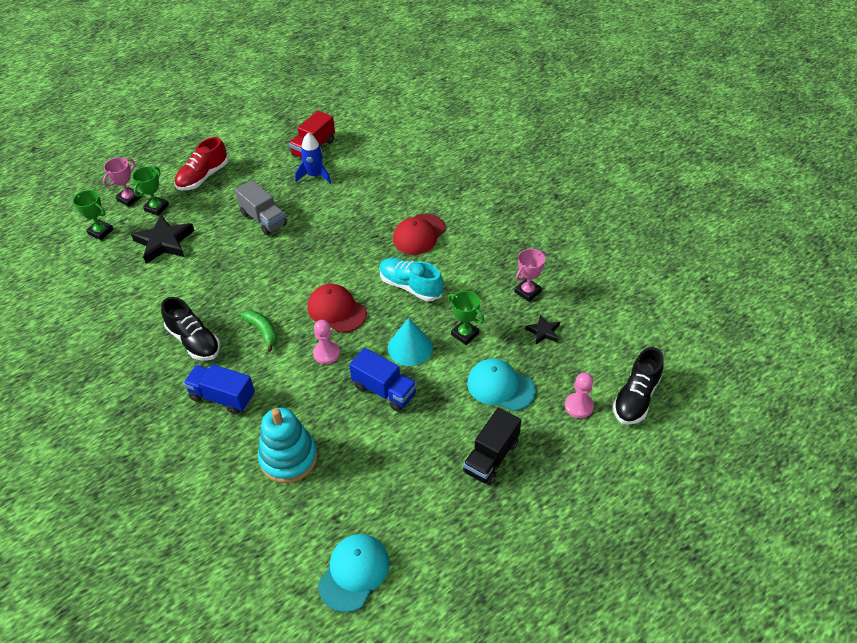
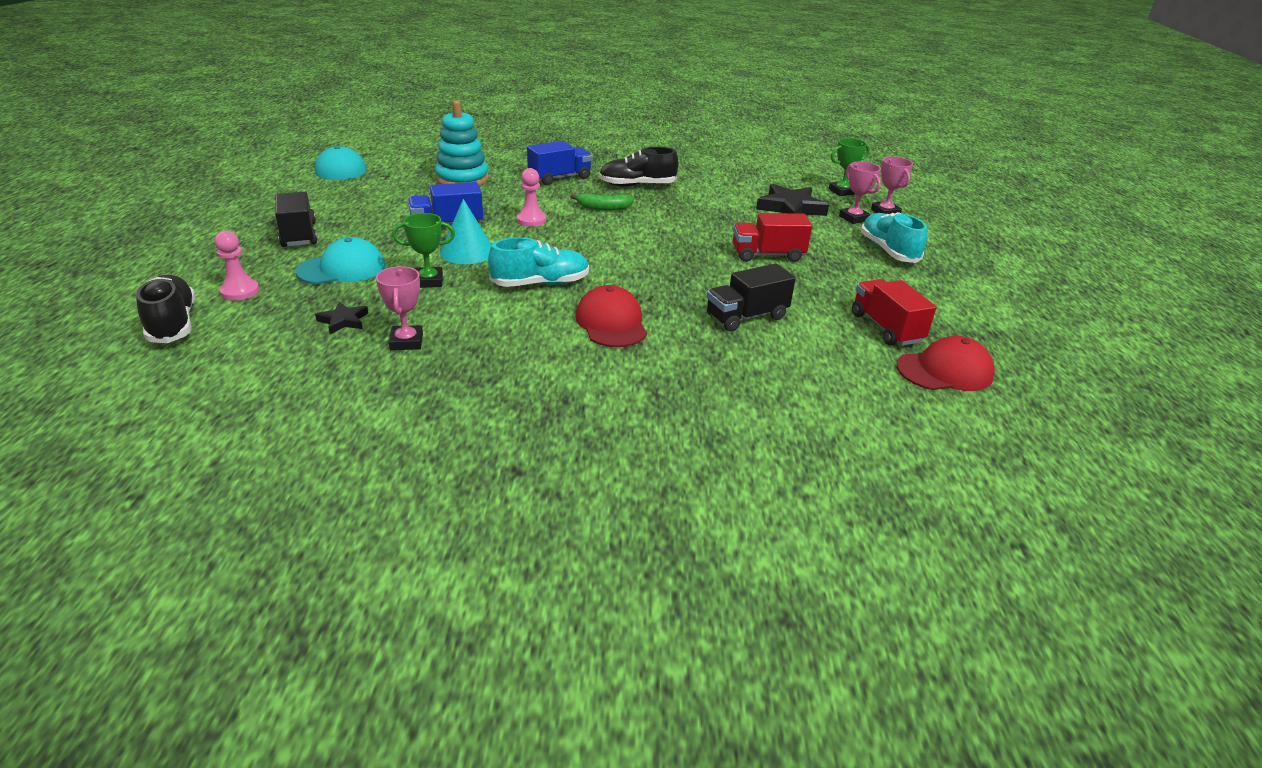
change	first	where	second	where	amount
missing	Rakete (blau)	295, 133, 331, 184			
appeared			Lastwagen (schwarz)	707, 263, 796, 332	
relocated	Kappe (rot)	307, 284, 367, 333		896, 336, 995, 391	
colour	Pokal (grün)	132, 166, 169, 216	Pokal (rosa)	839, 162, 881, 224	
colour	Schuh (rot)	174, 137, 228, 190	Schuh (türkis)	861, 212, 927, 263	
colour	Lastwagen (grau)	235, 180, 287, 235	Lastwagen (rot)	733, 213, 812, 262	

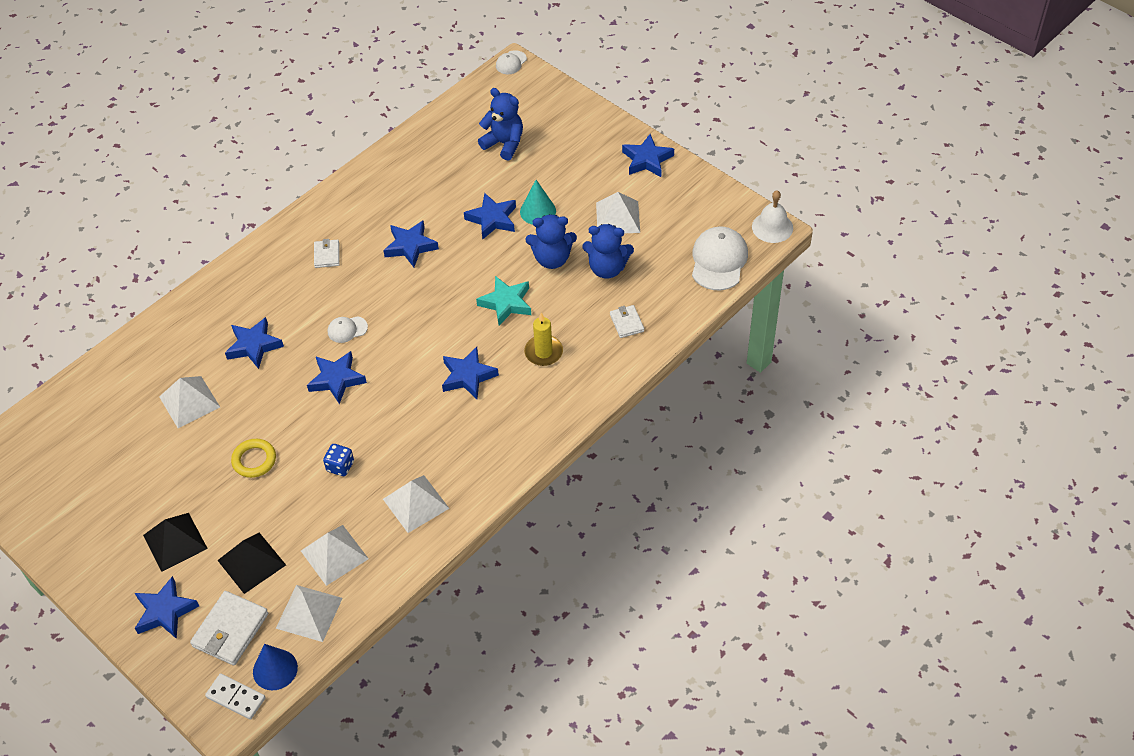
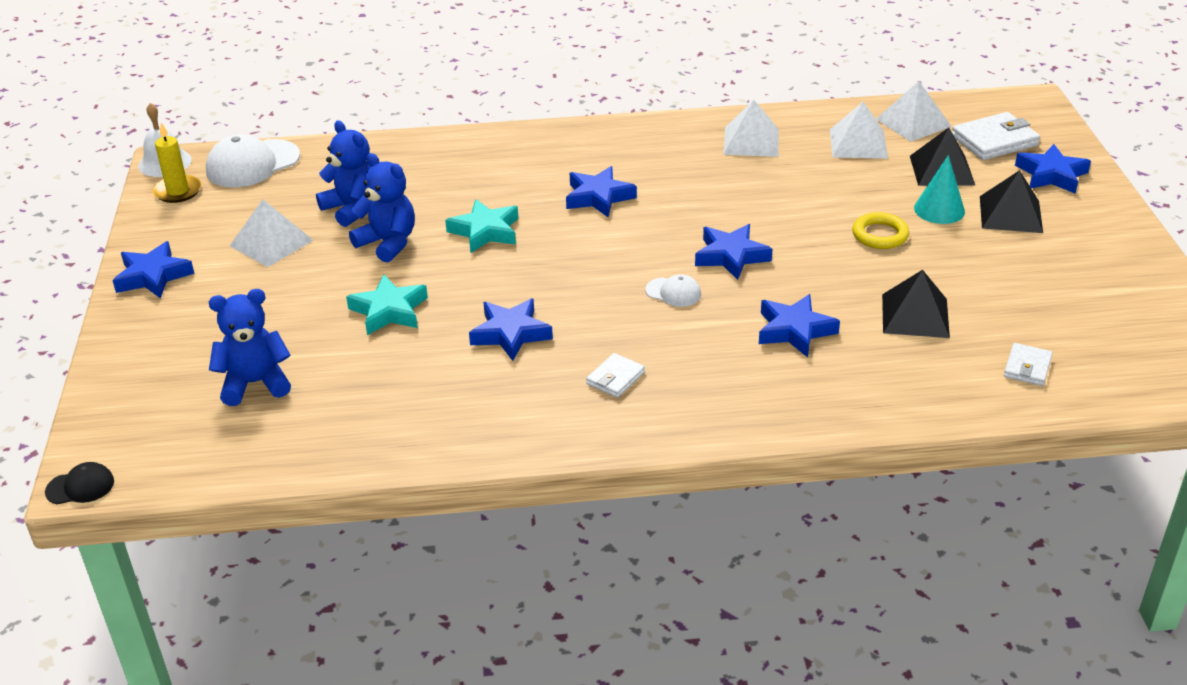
change	first	where	second	where	amount
missing	Dominostein (weiß)	205, 673, 266, 720			
missing	Kegel (blau)	253, 644, 298, 690			
missing	Spielwürfel (blau)	323, 444, 354, 476			
relocated	Kegel (türkis)	520, 180, 556, 225		914, 155, 965, 224	
relocated	Kerze (gelb)	524, 313, 563, 366		153, 123, 201, 203	
relocated	Geldbörse (weiß)	610, 305, 644, 338		1004, 343, 1052, 386	
colour	Pyramide (weiß)	159, 376, 220, 428	Pyramide (schwarz)	882, 270, 950, 338	
colour	Stern (blau)	464, 193, 516, 240	Stern (türkis)	346, 275, 428, 335	
colour	Kappe (weiß)	496, 50, 527, 74	Kappe (schwarz)	45, 462, 114, 504	
spun	Teddybär (blau)	478, 88, 523, 161		209, 289, 291, 406	90 degrees clockwise

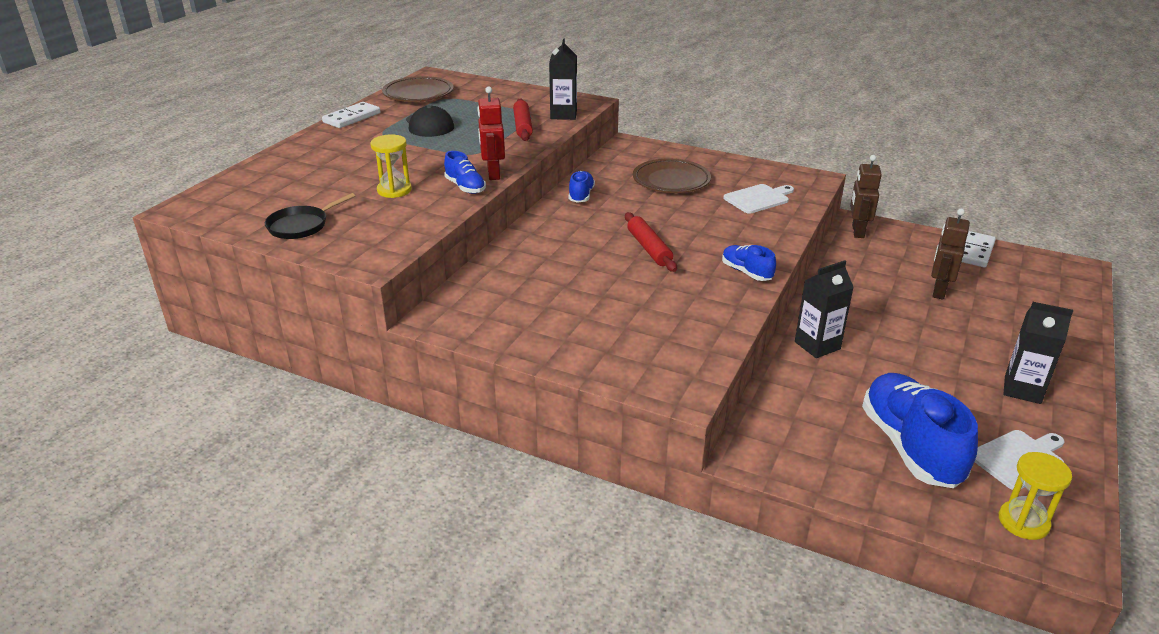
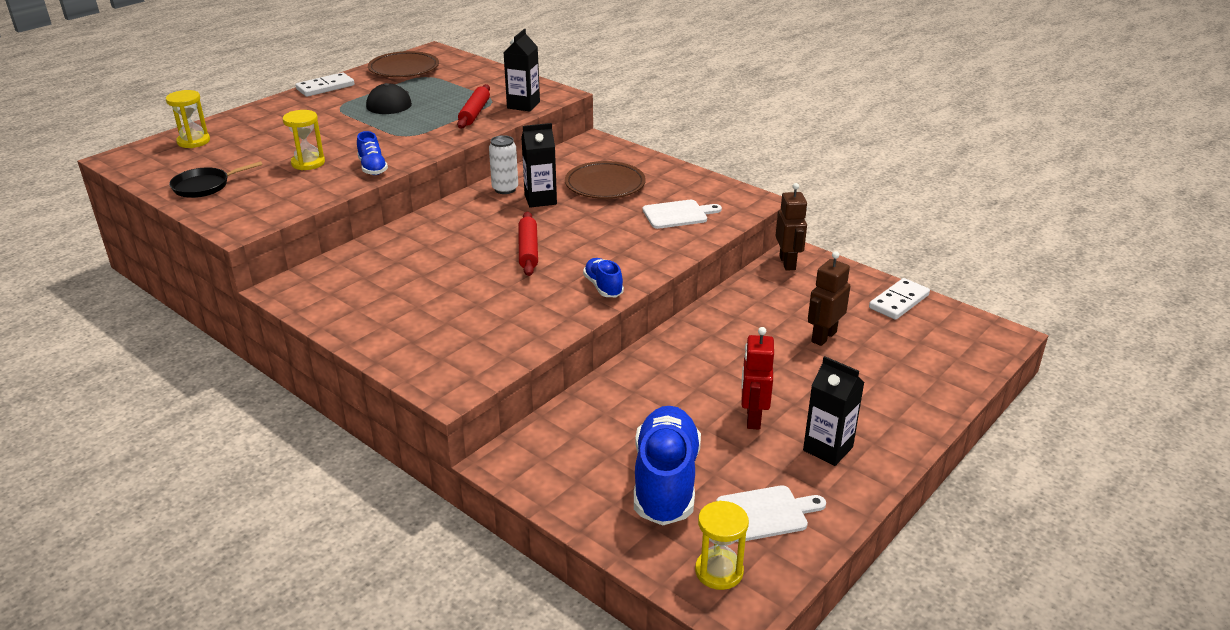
change	first	where	second	where	amount
appeared			Sanduhr (gelb)	166, 90, 210, 148	
relocated	Roboter (rot)	477, 86, 505, 180		741, 327, 774, 430	
relocated	Getränkekarton (schwarz)	795, 260, 854, 358		521, 123, 557, 208	
exchanged	Schuh (blau)	569, 171, 595, 203	Dose (weiß)	489, 135, 518, 194	
spun	Roboter (braun)	850, 155, 882, 238		776, 183, 807, 271	150 degrees clockwise

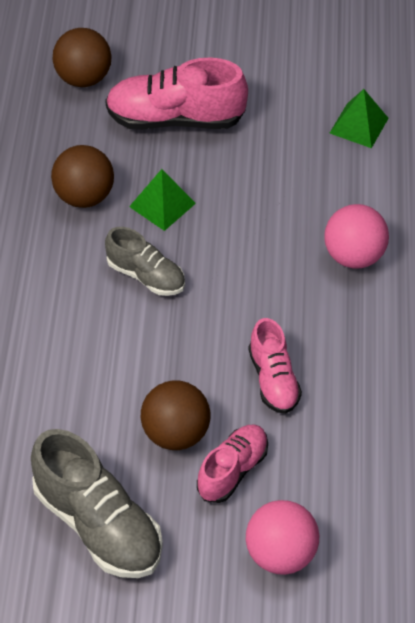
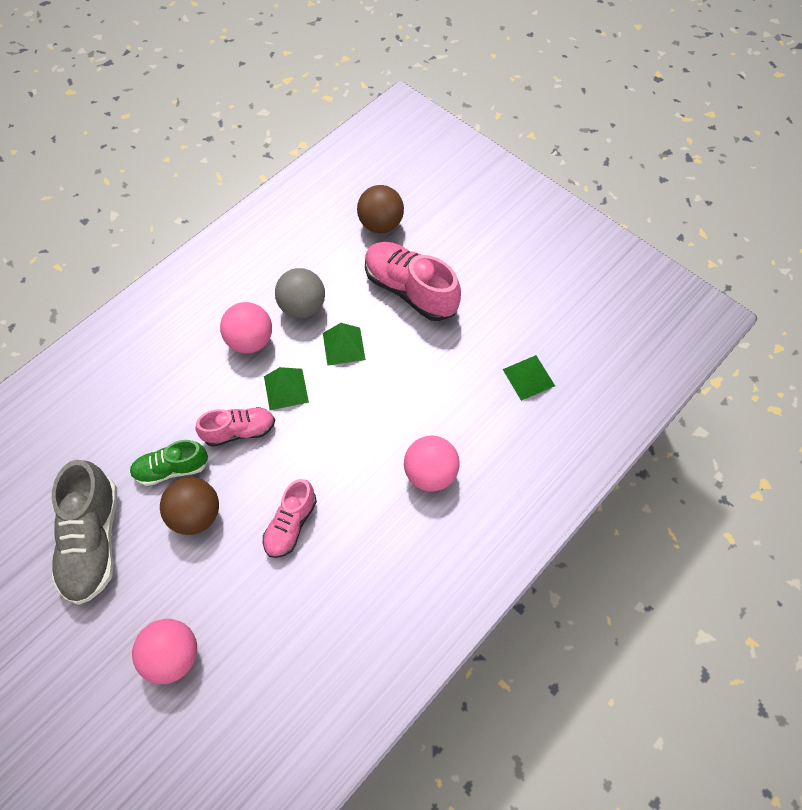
change	first	where	second	where	amount
appeared			Schuh (grün)	130, 440, 208, 486	
appeared			Ball (rosa)	220, 302, 272, 354	
relocated	Schuh (rosa)	197, 424, 268, 503		195, 407, 275, 447	
exchanged	Schuh (grau)	105, 227, 185, 296	Pyramide (grün)	264, 367, 309, 410	
colour	Ball (braun)	51, 145, 114, 208	Ball (grau)	275, 268, 325, 319	

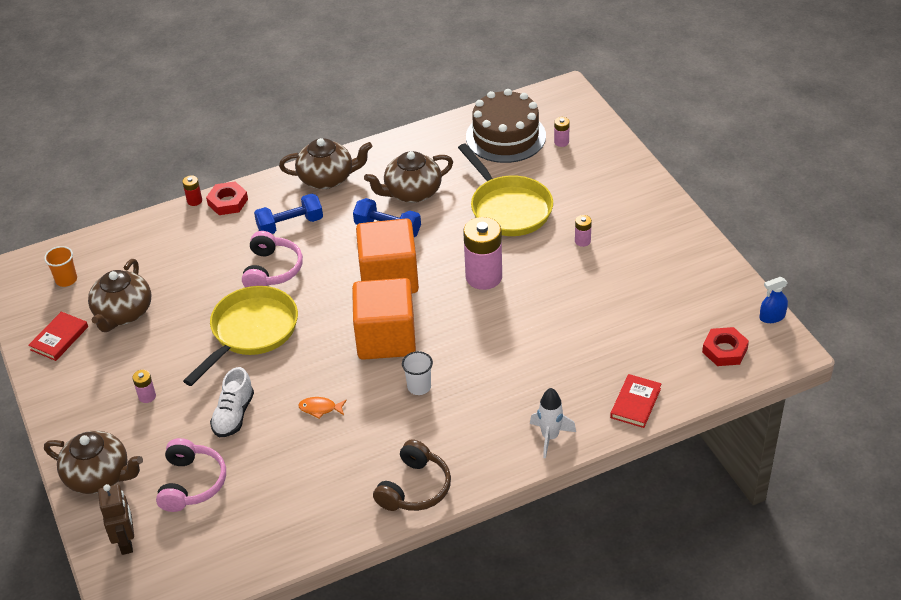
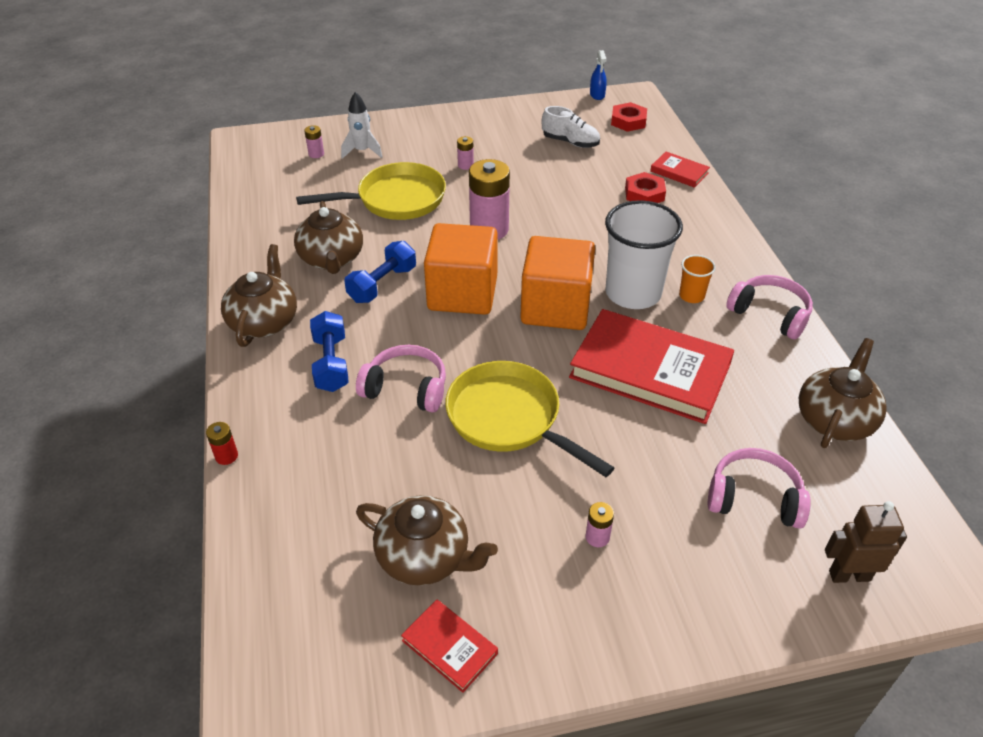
change	first	where	second	where	amount
missing	Kuchen (braun)	466, 89, 546, 163			
relocated	Becher (orange)	44, 246, 77, 287		679, 255, 716, 303	
relocated	Teekanne (braun)	44, 431, 143, 494		799, 338, 887, 448	
relocated	Sechskantmutter (rot)	206, 182, 248, 215		625, 172, 666, 203	
relocated	Schuh (weiß)	210, 367, 254, 437		542, 106, 600, 148	
relocated	Rakete (weiß)	530, 388, 576, 458		341, 92, 383, 159	
exchanged	Fisch (orange)	298, 397, 347, 419	Buch (rot)	569, 309, 734, 424	
colour	Kopfhörer (braun)	373, 439, 451, 511	Kopfhörer (rosa)	726, 275, 813, 339	
size	Becher (weiß)	402, 351, 433, 395		605, 200, 683, 309	x2.20

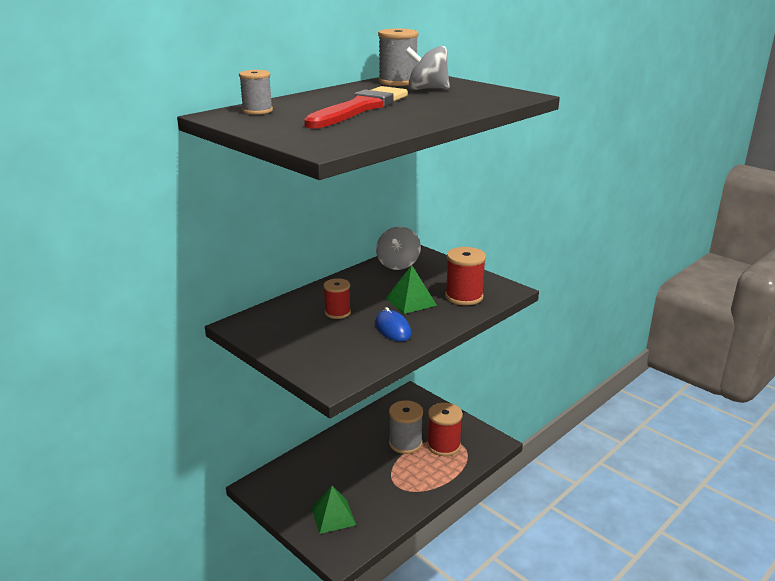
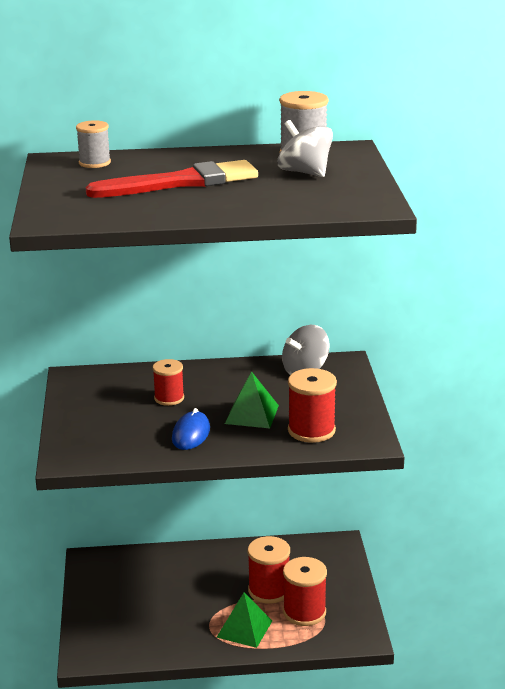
change	first	where	second	where	amount
relocated	Pyramide (grün)	311, 486, 356, 534		216, 593, 272, 648	
colour	Garnrolle (grau)	389, 400, 423, 454	Garnrolle (rot)	248, 536, 290, 604	

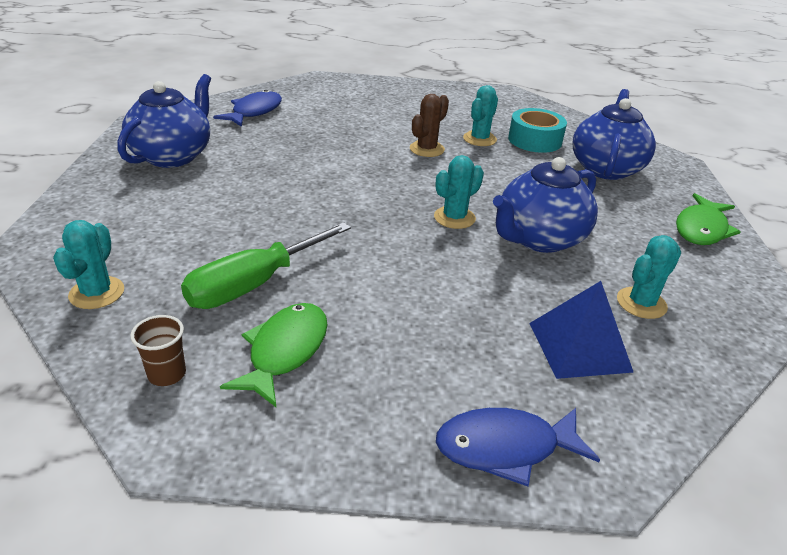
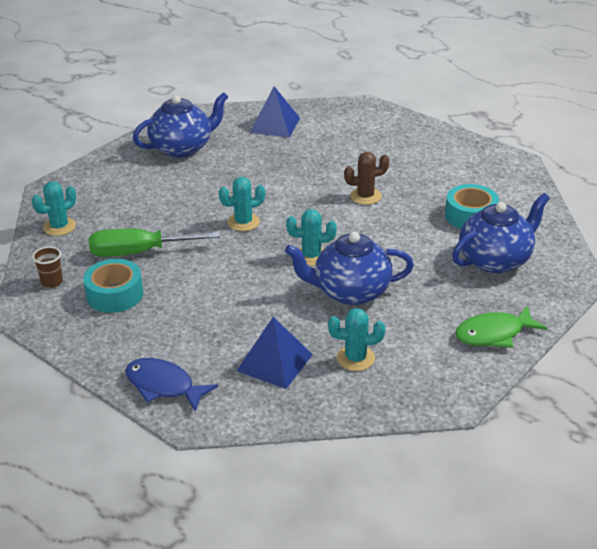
change	first	where	second	where	amount
relocated	Kaktus (türkis)	463, 85, 498, 146		219, 177, 265, 231	
exchanged	Fisch (blau)	213, 90, 282, 127	Pyramide (blau)	250, 86, 300, 138	
exchanged	Fisch (grün)	220, 303, 328, 407	Klebeband (türkis)	83, 259, 143, 313	

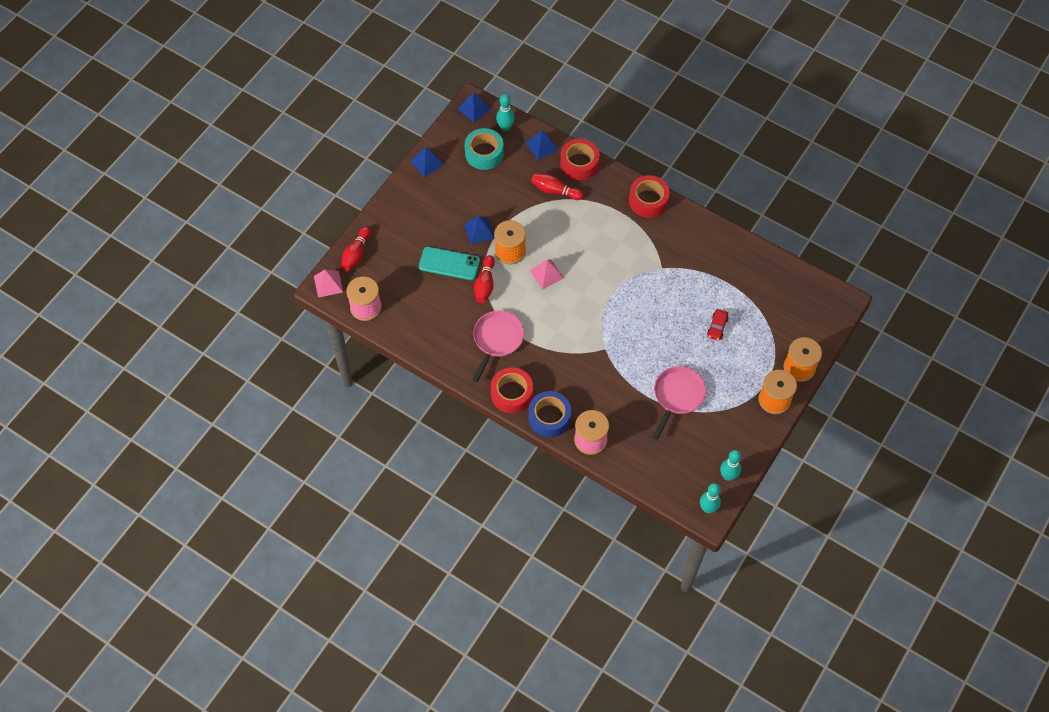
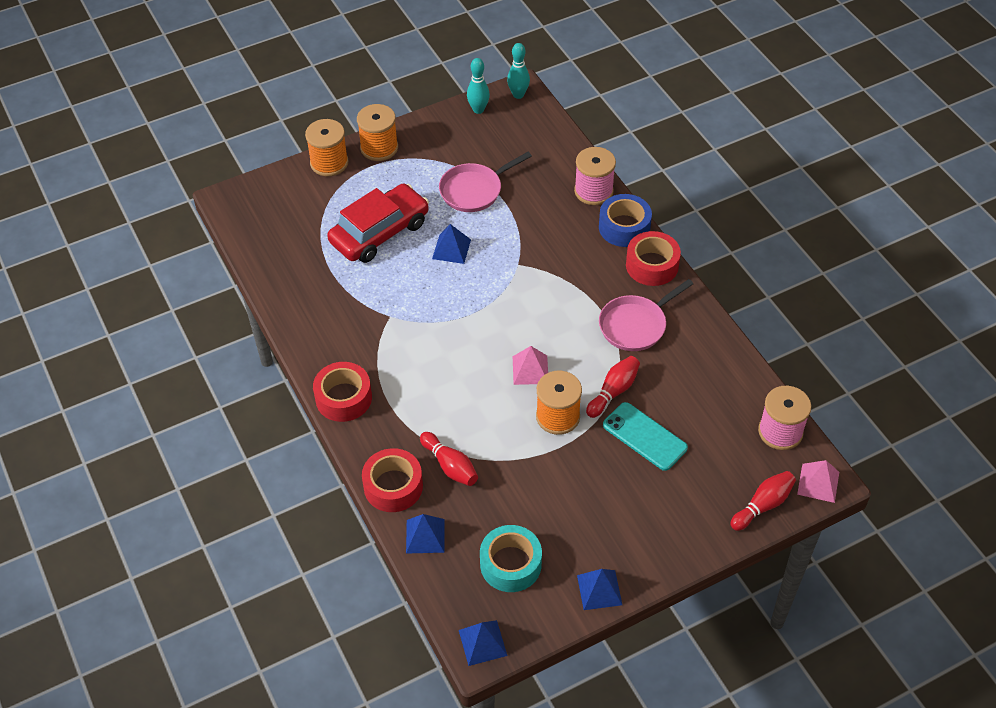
change	first	where	second	where	amount
missing	Bowlingkegel (türkis)	496, 94, 515, 131			
relocated	Pyramide (blau)	464, 216, 495, 245		432, 224, 471, 264	
size	Auto (rot)	707, 309, 728, 341		327, 183, 429, 263	x2.48

